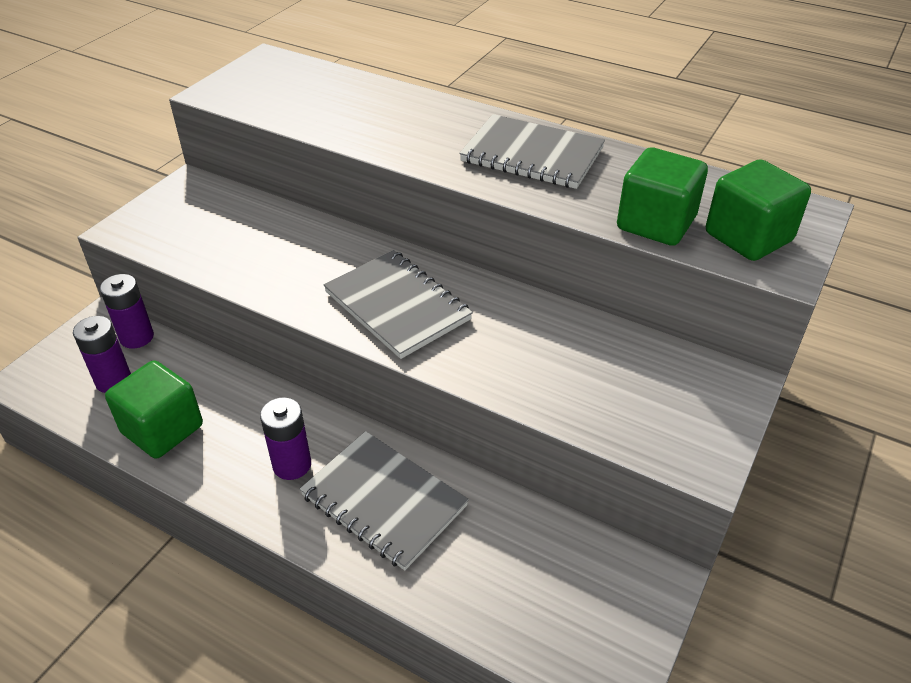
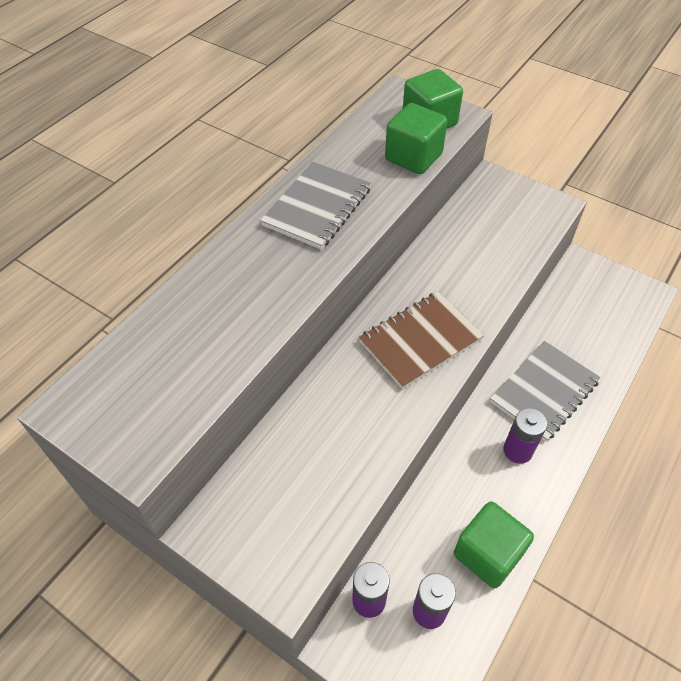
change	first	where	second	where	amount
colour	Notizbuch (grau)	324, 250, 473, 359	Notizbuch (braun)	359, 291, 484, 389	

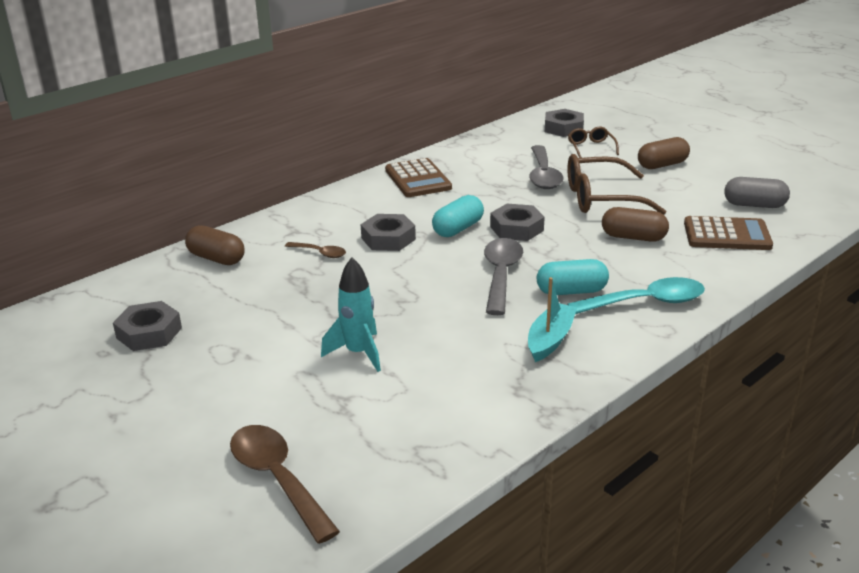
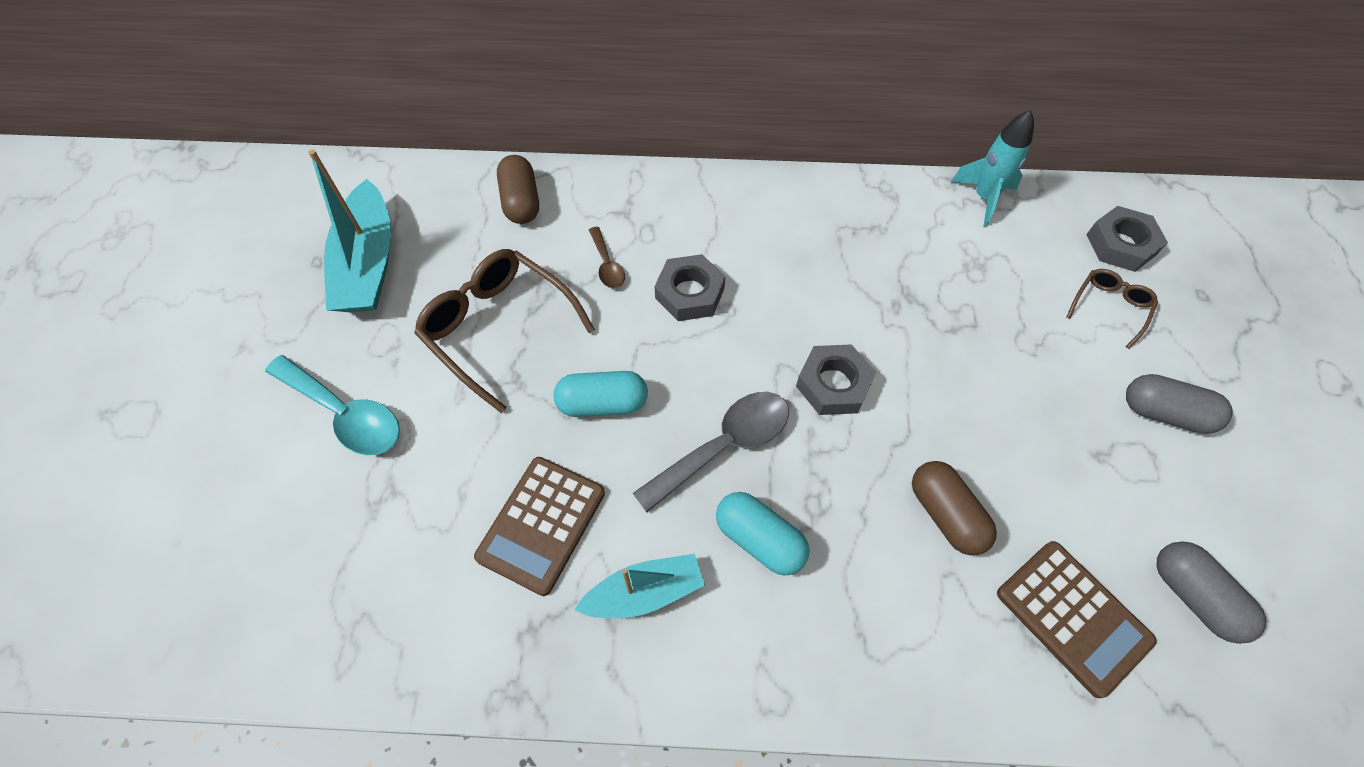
change	first	where	second	where	amount
missing	Löffel (braun)	230, 425, 340, 544			
missing	Löffel (grau)	529, 145, 563, 189			
relocated	Rakete (türkis)	321, 257, 381, 372		951, 110, 1034, 227	
relocated	Taschenrechner (braun)	385, 158, 452, 197		474, 457, 605, 596	
relocated	Kapsel (türkis)	432, 195, 484, 237		554, 371, 648, 417	
relocated	Löffel (türkis)	567, 277, 705, 314		265, 355, 400, 455	
relocated	Brille (braun)	568, 154, 667, 215		414, 249, 595, 413	
exchanged	Sechskantmutter (grau)	113, 301, 182, 351	Boot (türkis)	308, 150, 391, 312	
colour	Kapsel (braun)	638, 137, 690, 169	Kapsel (grau)	1126, 374, 1233, 434	

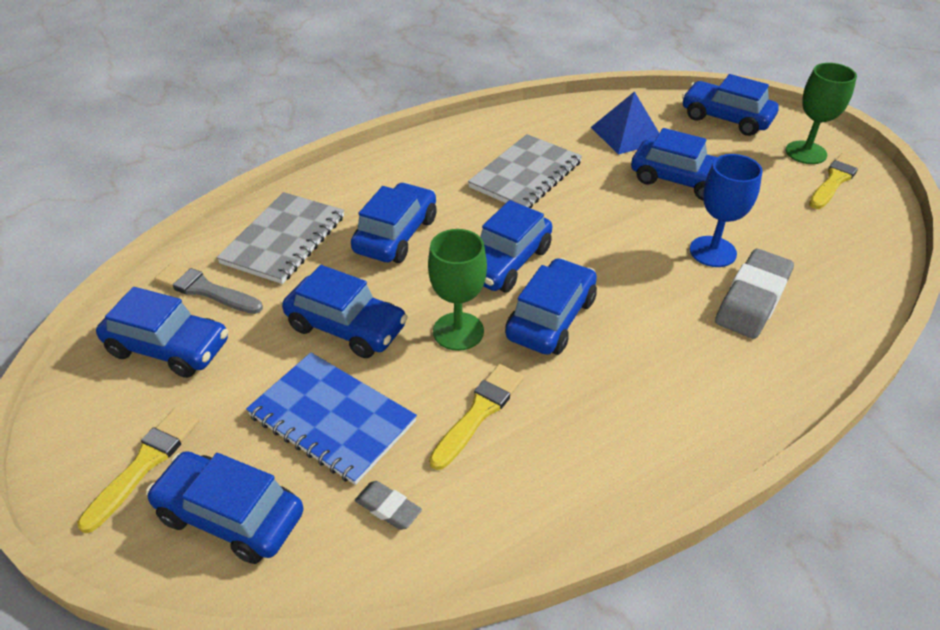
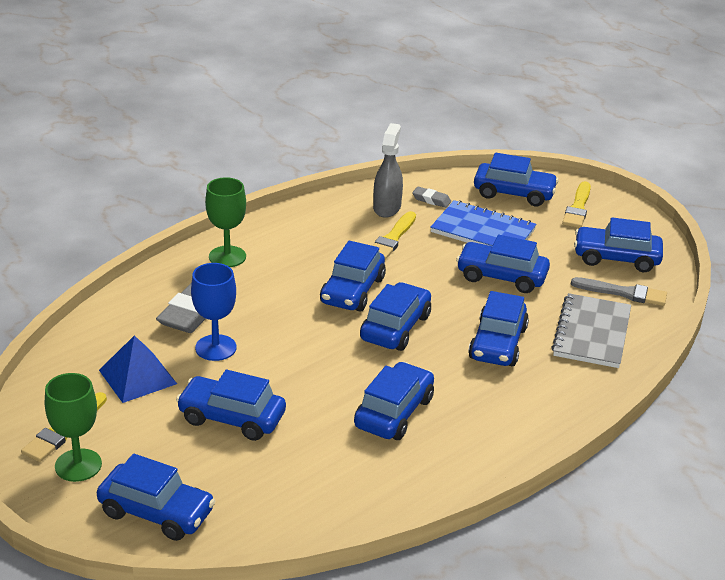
change	first	where	second	where	amount
appeared			Sprühflasche (grau)	373, 123, 403, 218	
relocated	Kelch (grün)	428, 229, 487, 351		205, 177, 246, 267	
relocated	Pyramide (blau)	591, 91, 659, 155		99, 335, 177, 403	
exchanged	Notizbuch (grau)	468, 134, 582, 208	Auto (blau)	354, 362, 434, 440	

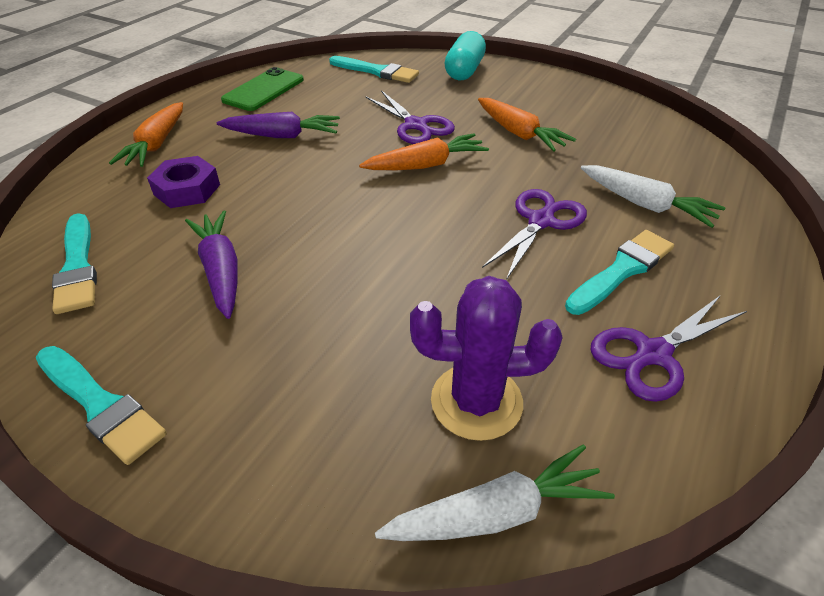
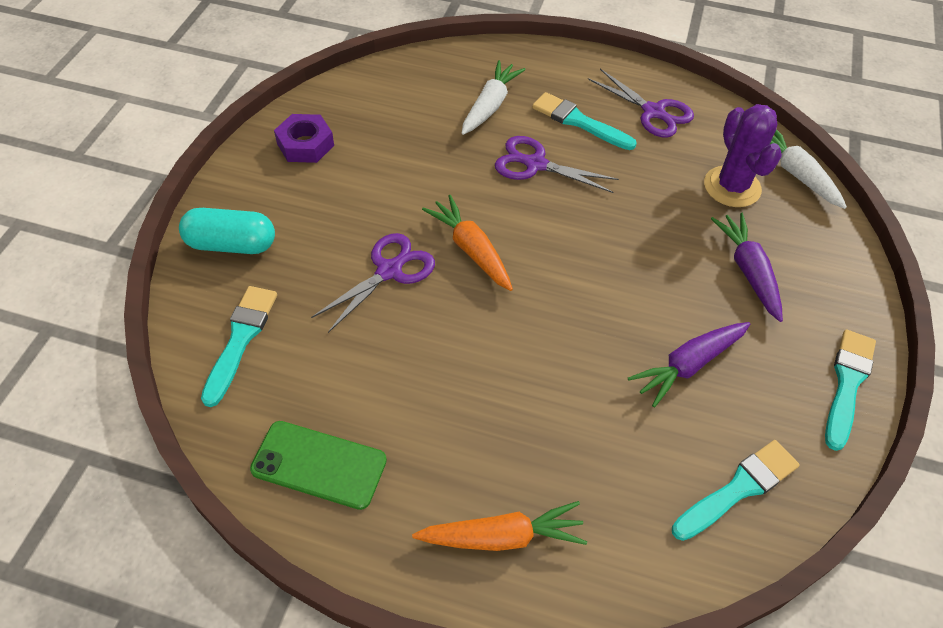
change	first	where	second	where	amount
missing	Karotte (orange)	478, 98, 576, 152			
relocated	Sechskantmutter (lila)	147, 156, 220, 208		274, 114, 334, 163	
relocated	Karotte (lila)	217, 112, 340, 138		711, 213, 783, 322	

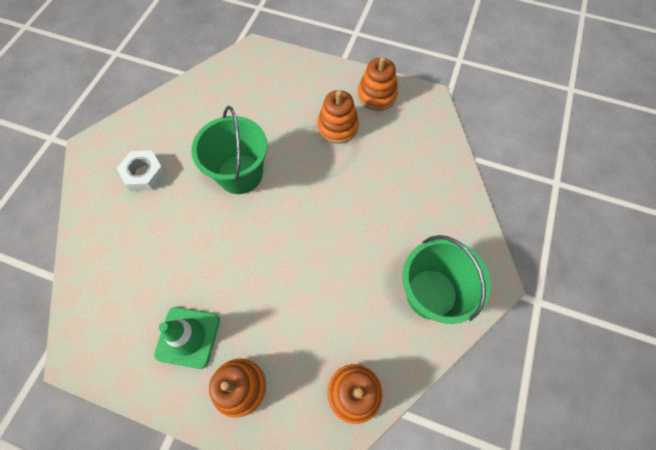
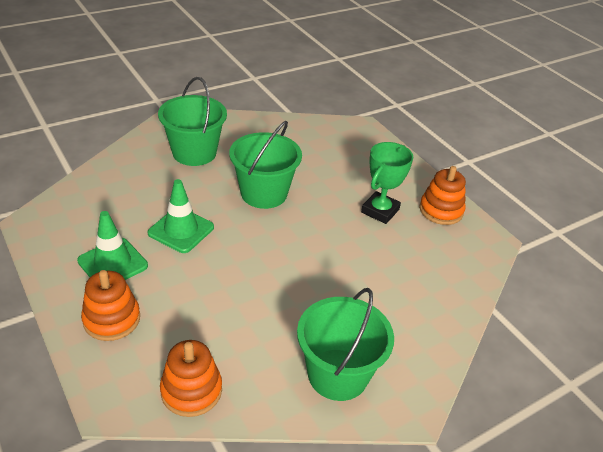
change	first	where	second	where	amount
appeared			Leitkegel (grün)	148, 179, 214, 253	
exchanged	Sechskantmutter (weiß)	117, 150, 166, 191	Eimer (grün)	158, 77, 227, 166	
exchanged	Stapelspielzeug (orange)	317, 90, 359, 144	Pokal (grün)	361, 142, 413, 224	

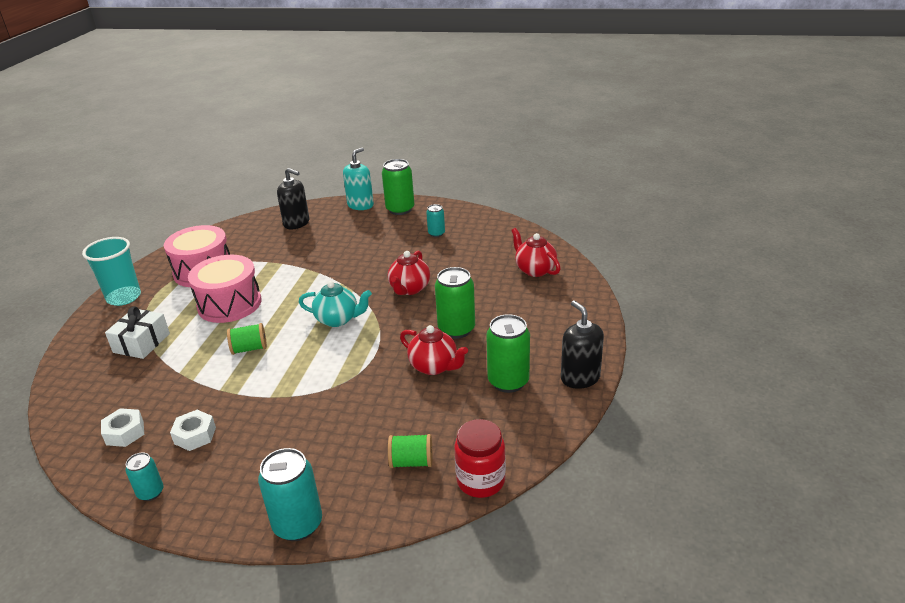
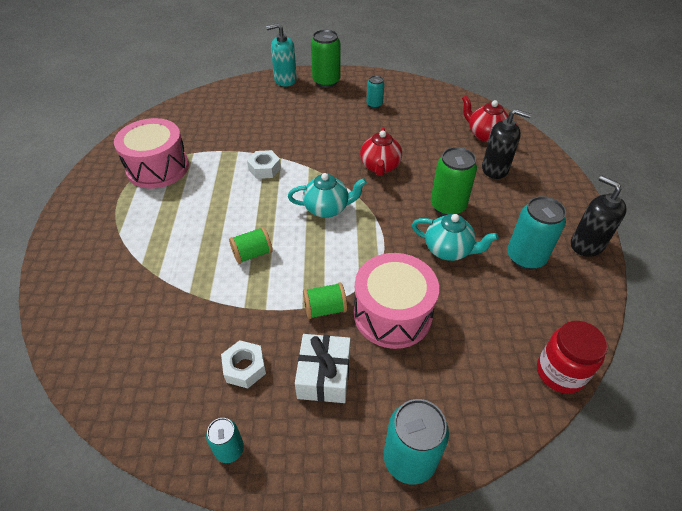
change	first	where	second	where	amount
missing	Becher (türkis)	82, 237, 141, 306			
relocated	Sechskantmutter (weiß)	101, 408, 144, 447		247, 150, 281, 179	
relocated	Geschenk (weiß)	105, 306, 170, 359		295, 334, 351, 403	
relocated	Trommel (rosa)	188, 255, 261, 323		354, 253, 439, 349	
relocated	Seifenspender (schwarz)	277, 168, 309, 230		482, 109, 531, 179	
relocated	Garnrolle (grün)	388, 434, 432, 468		303, 283, 347, 319	
colour	Teekanne (rot)	400, 325, 468, 375	Teekanne (türkis)	412, 214, 499, 261	
colour	Dose (grün)	486, 314, 530, 393	Dose (türkis)	507, 196, 566, 270	
spun	Seifenspender (türkis)	343, 147, 374, 210		266, 23, 297, 87	120 degrees counterclockwise

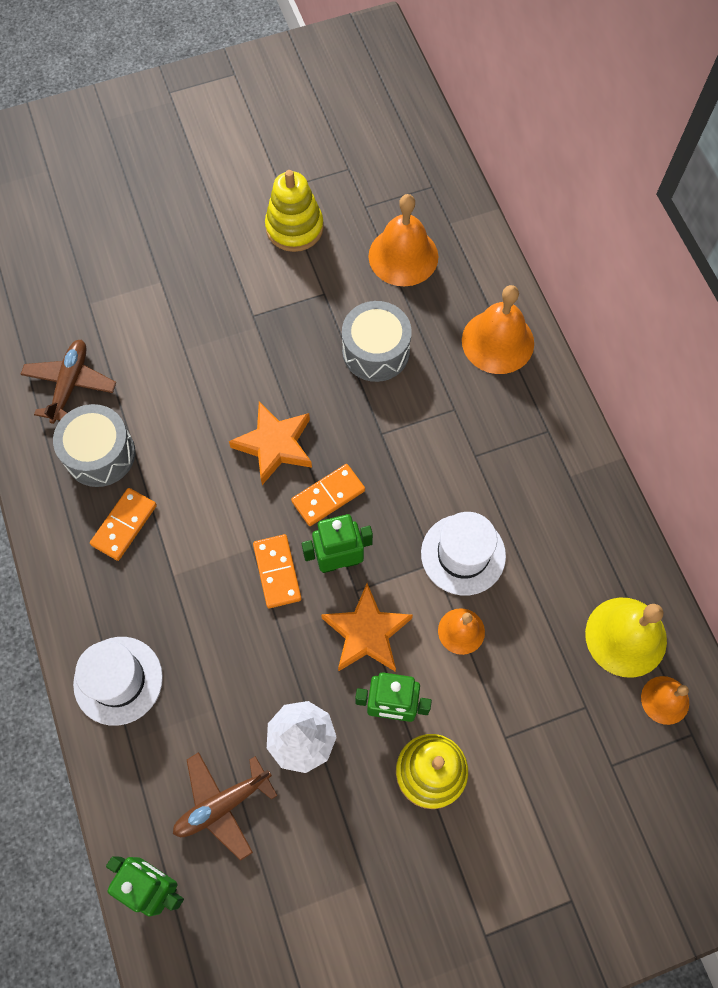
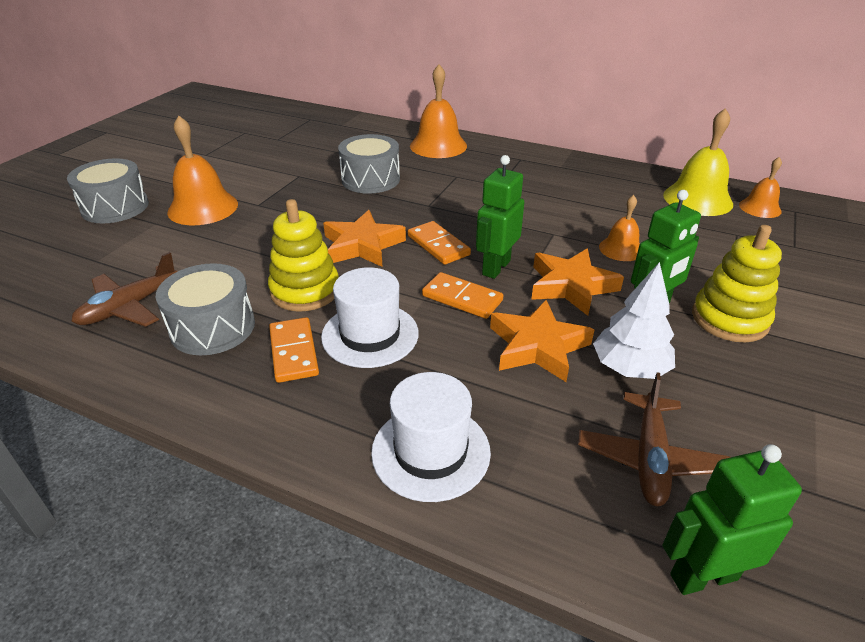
change	first	where	second	where	amount
appeared			Trommel (grau)	67, 158, 149, 223	
appeared			Stern (orange)	490, 300, 594, 382	
relocated	Stapelspielzeug (gelb)	265, 170, 324, 252		268, 199, 339, 312	
relocated	Glocke (orange)	368, 194, 438, 287		167, 116, 238, 225	
relocated	Hut (weiß)	421, 512, 506, 596		321, 267, 419, 368	
spun	Flugzeug (braun)	20, 340, 116, 424		71, 252, 177, 327	105 degrees counterclockwise
spun	Dominostein (orange)	291, 464, 365, 526		408, 221, 471, 265	45 degrees counterclockwise

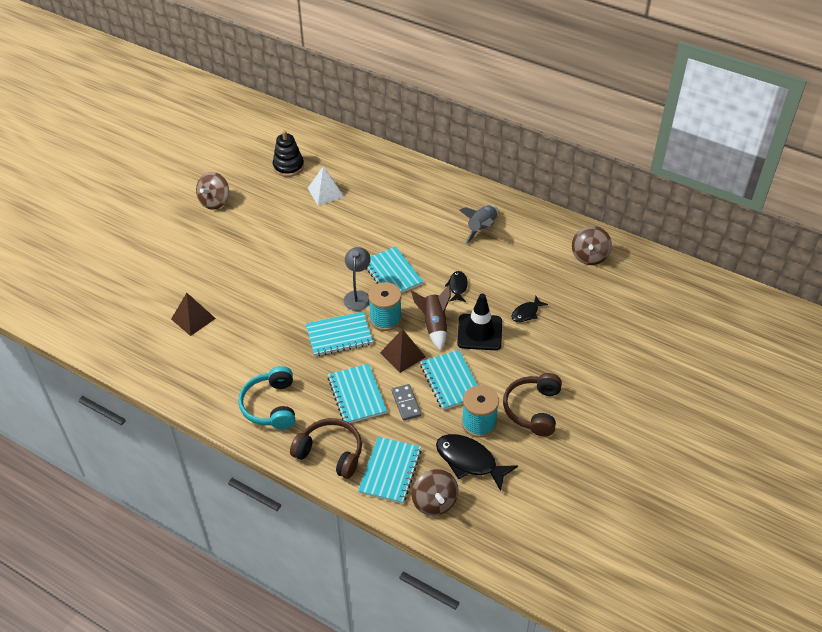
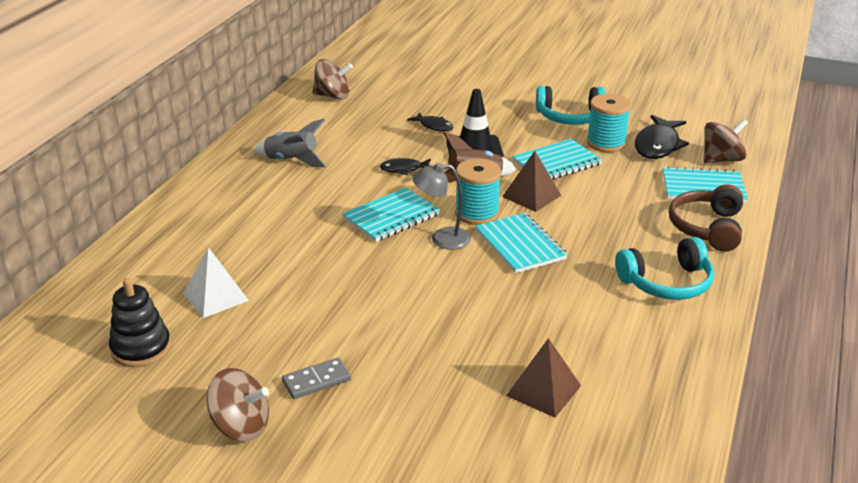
change	first	where	second	where	amount
missing	Notizbuch (türkis)	328, 364, 387, 423			
relocated	Dominostein (grau)	391, 384, 421, 421		282, 358, 351, 399	
colour	Kopfhörer (braun)	503, 373, 562, 437	Kopfhörer (türkis)	536, 86, 606, 125	

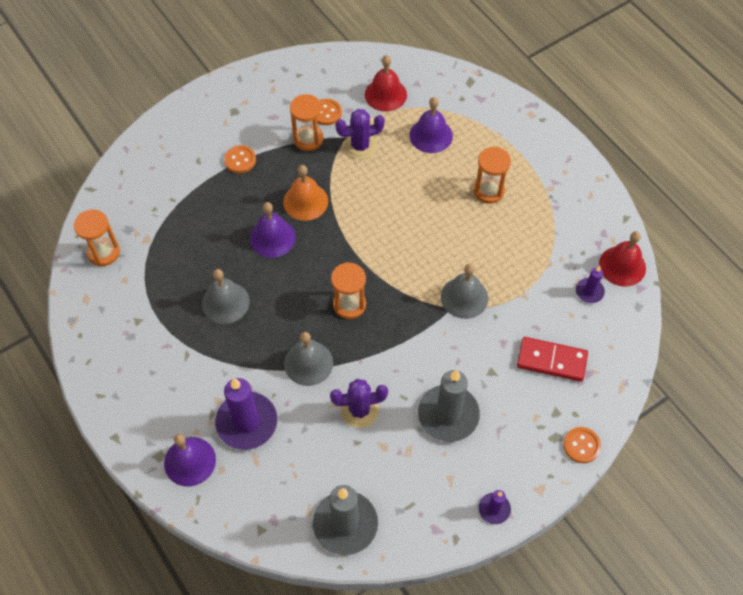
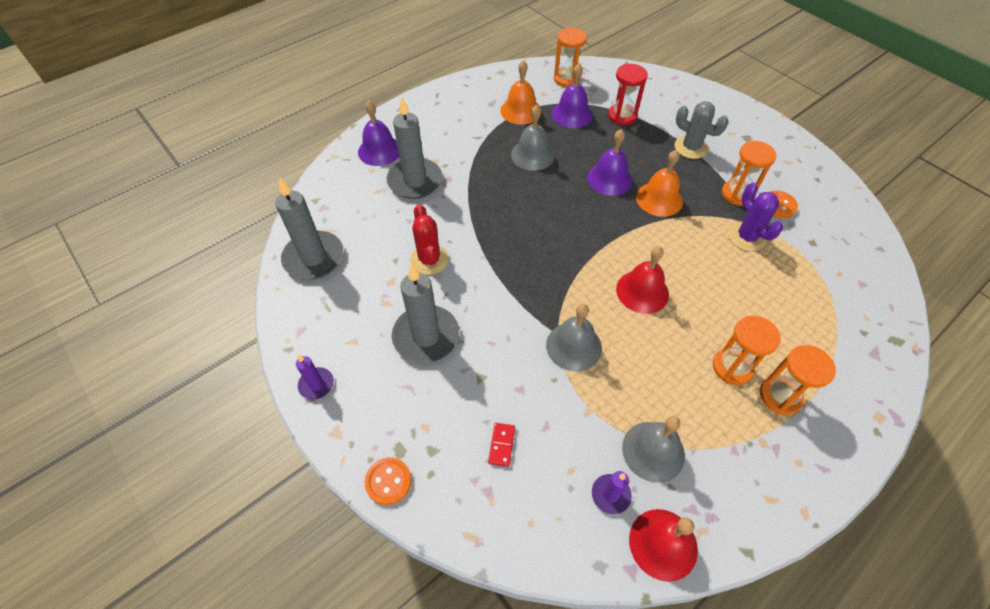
change	first	where	second	where	amount
appeared			Glocke (orange)	500, 60, 542, 125	
appeared			Sanduhr (rot)	608, 64, 648, 125	
relocated	Glocke (grau)	284, 332, 333, 386		622, 416, 685, 483	
relocated	Sanduhr (orange)	331, 262, 366, 319		760, 345, 836, 415	
relocated	Glocke (rot)	365, 55, 407, 112		616, 246, 669, 314	
relocated	Glocke (lila)	409, 97, 453, 153		552, 64, 593, 128	
exchanged	Knopf (orange)	224, 145, 256, 173	Kaktus (grau)	674, 101, 729, 159	
colour	Kerze (lila)	215, 378, 277, 450	Kerze (grau)	387, 97, 443, 199	
colour	Kaktus (lila)	330, 379, 388, 428	Kaktus (rot)	410, 204, 449, 275	
size	Dominostein (rot)	517, 337, 588, 382		488, 423, 515, 467	x0.51

